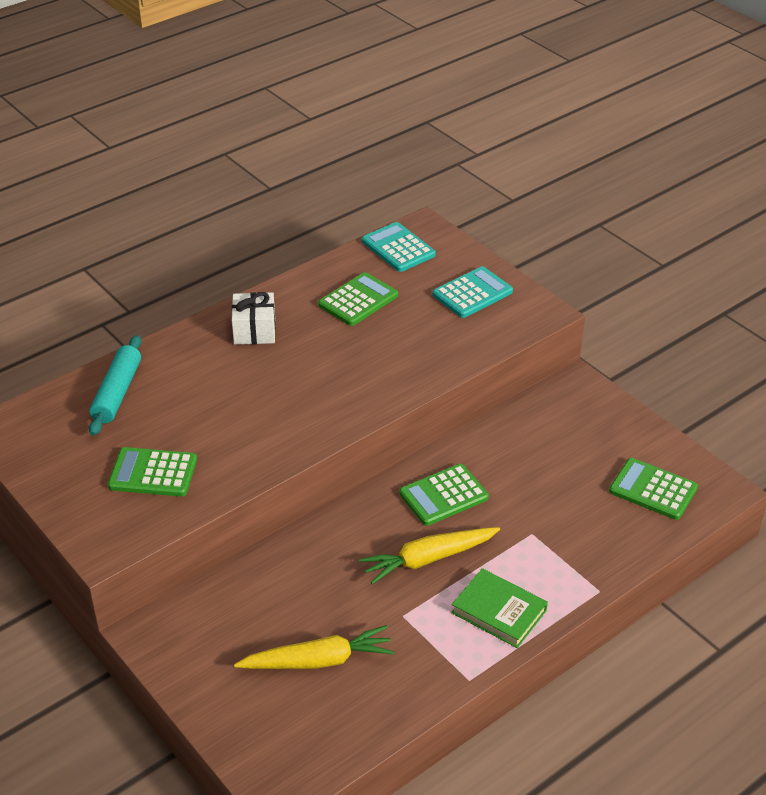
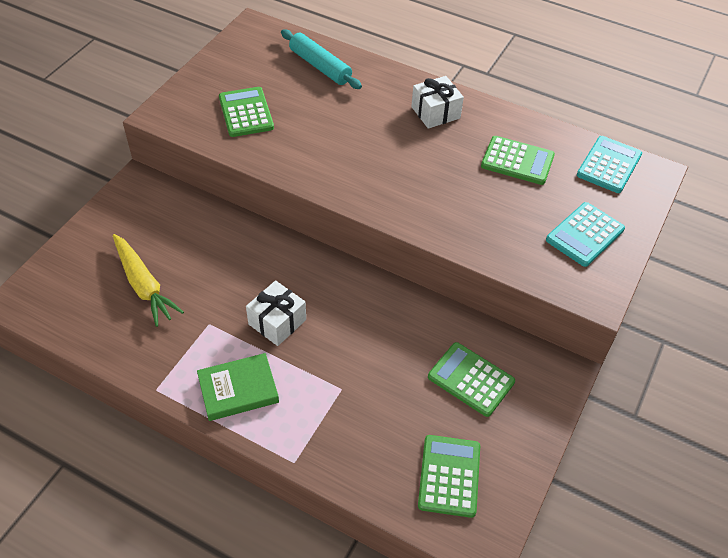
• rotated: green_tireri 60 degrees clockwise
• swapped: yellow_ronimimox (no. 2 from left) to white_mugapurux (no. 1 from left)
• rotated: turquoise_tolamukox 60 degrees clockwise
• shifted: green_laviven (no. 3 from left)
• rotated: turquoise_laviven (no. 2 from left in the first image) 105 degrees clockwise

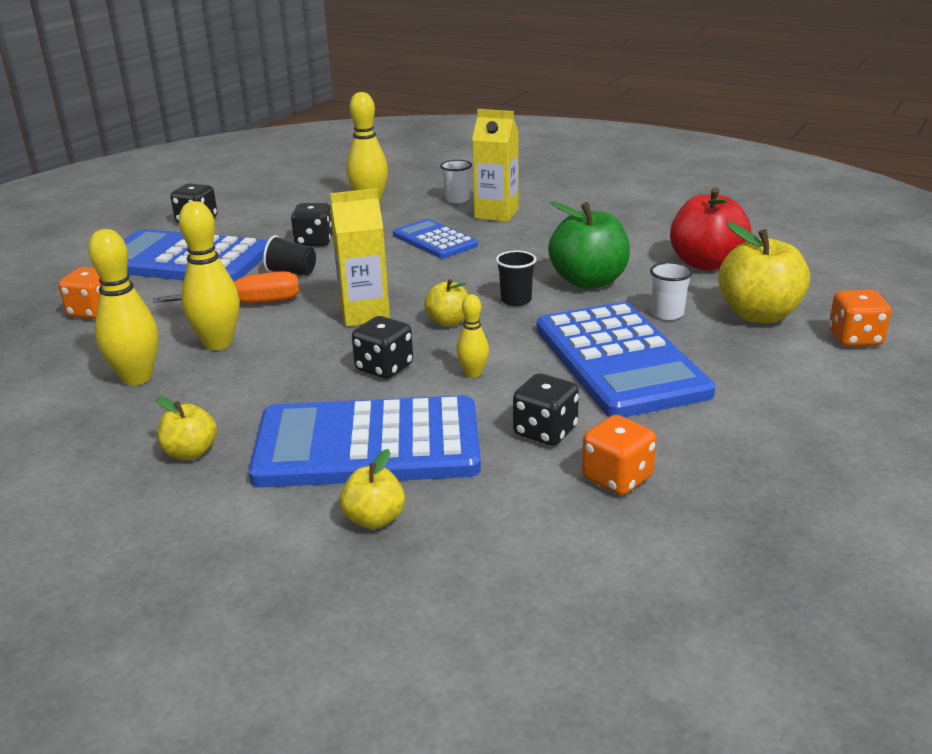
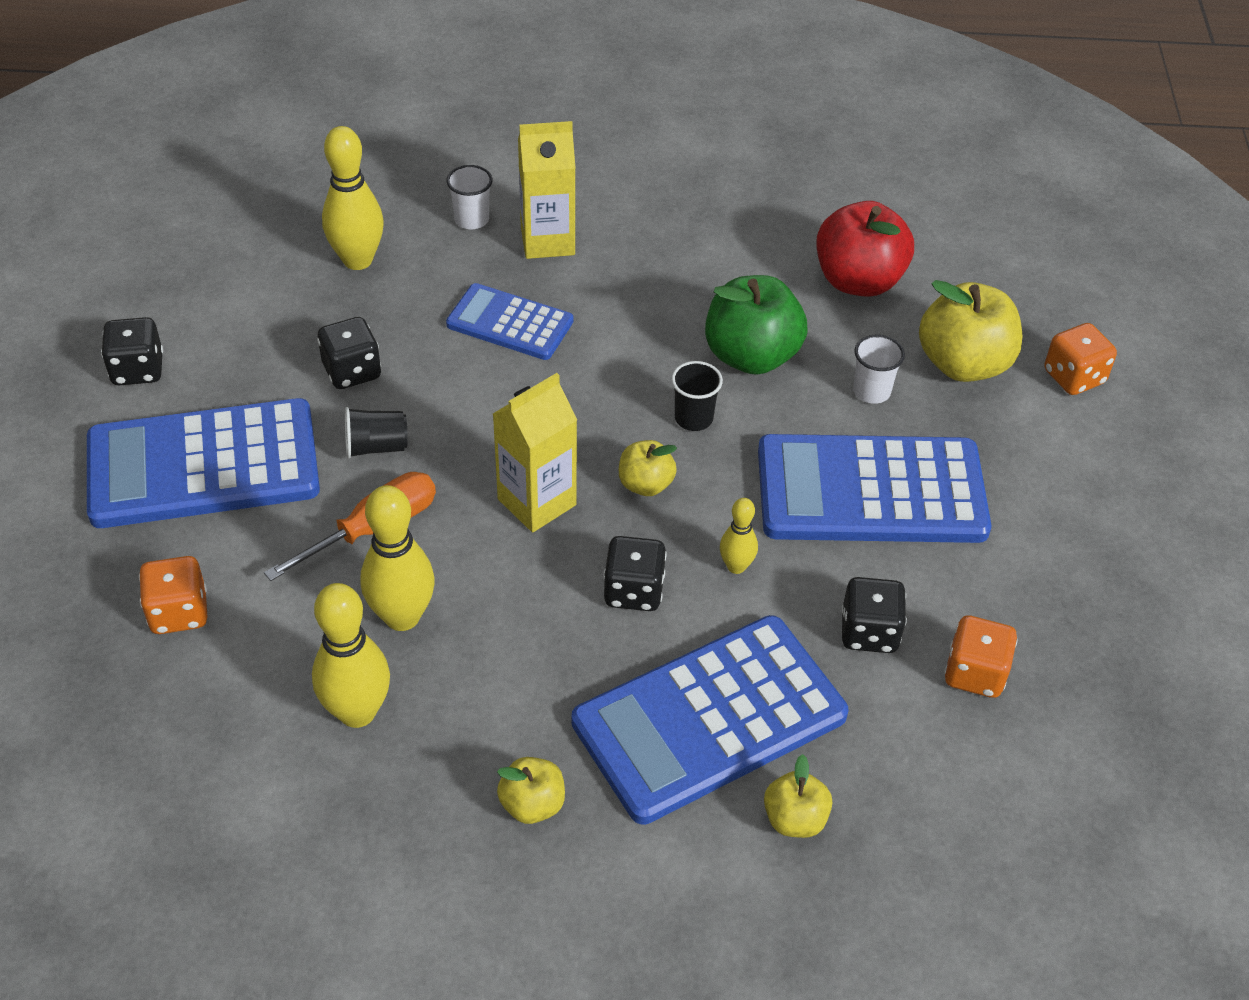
• rotated: blue_laviven (no. 4 from left) 135 degrees clockwise

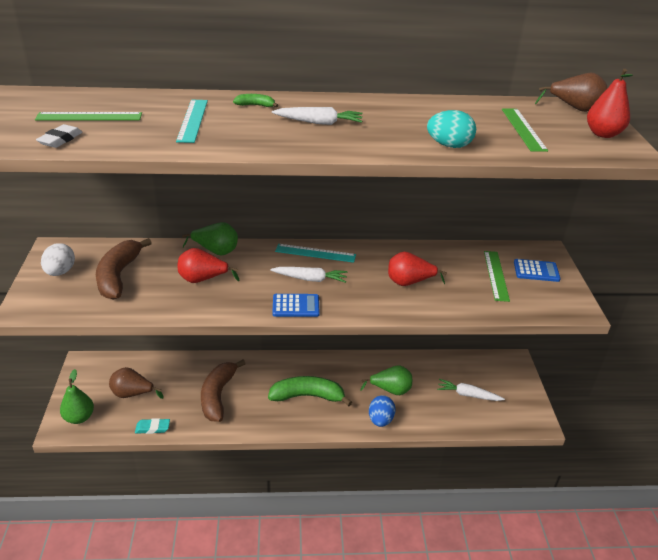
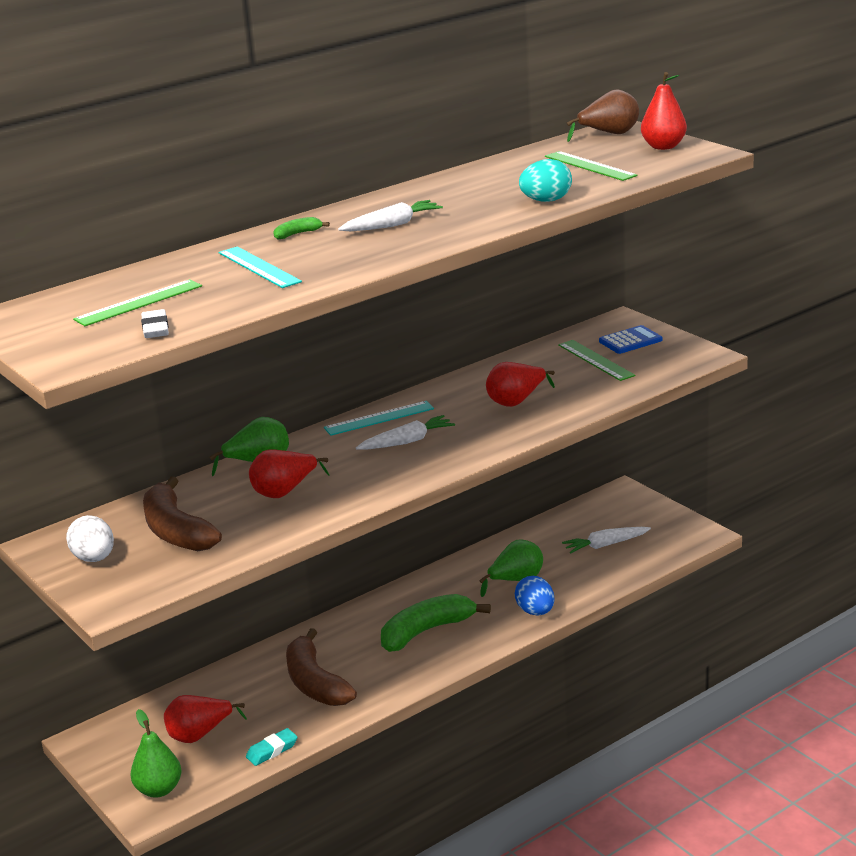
• repainted: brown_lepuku (no. 1 from left) to red_lepuku (no. 1 from left)
• gone: blue_laviven (no. 1 from left)

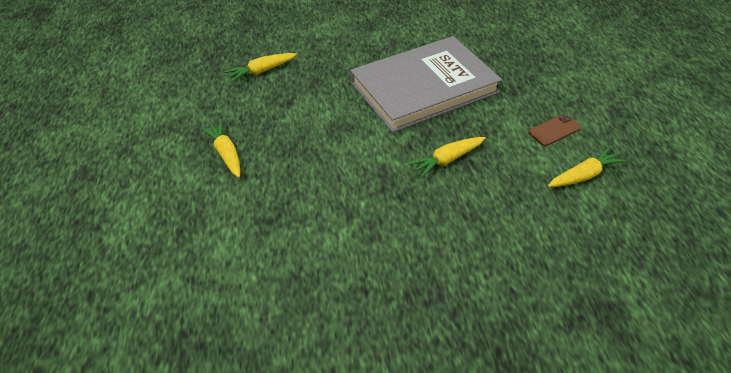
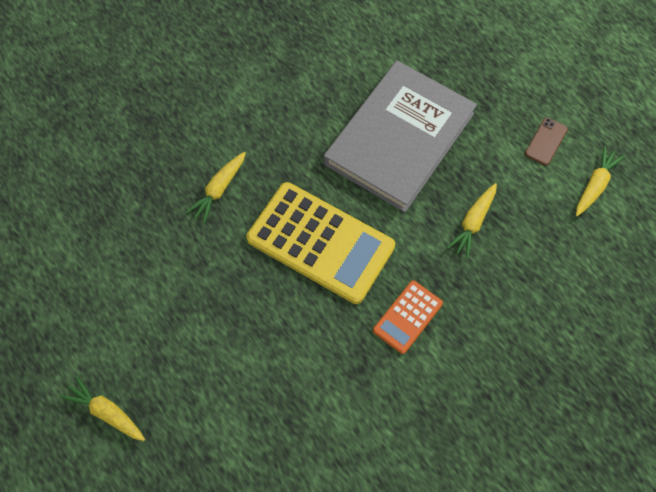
• shifted: yellow_ronimimox (no. 1 from left)
• new: yellow_laviven
• new: orange_laviven

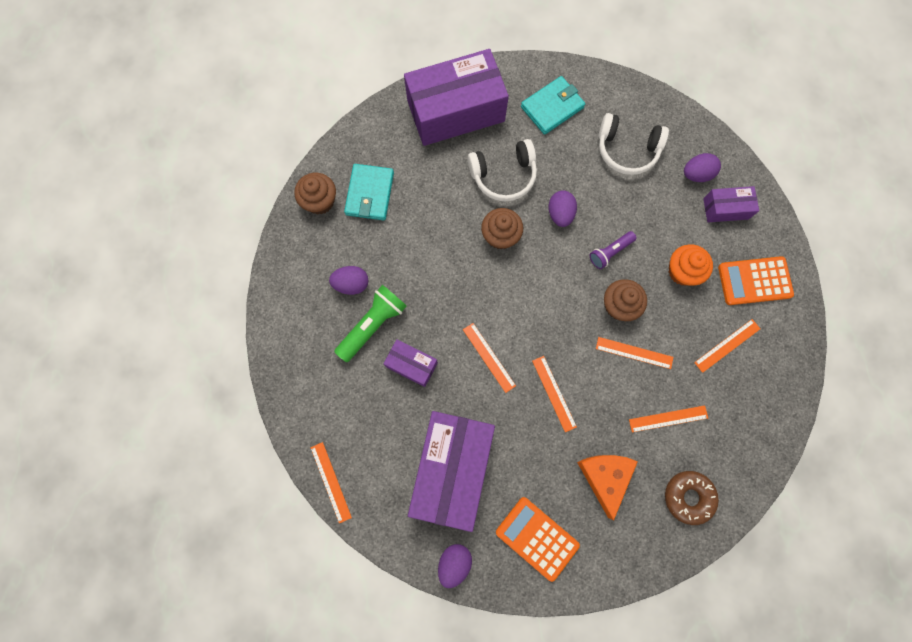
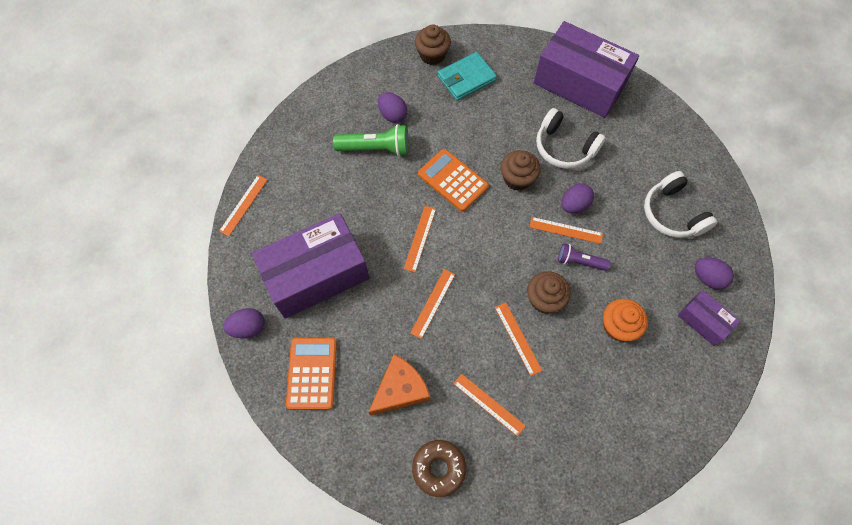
• shifted: orange_laviven (no. 2 from left)
• shifted: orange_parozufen (no. 6 from left)
• gone: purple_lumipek (no. 1 from left)
• gone: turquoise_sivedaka (no. 2 from left)

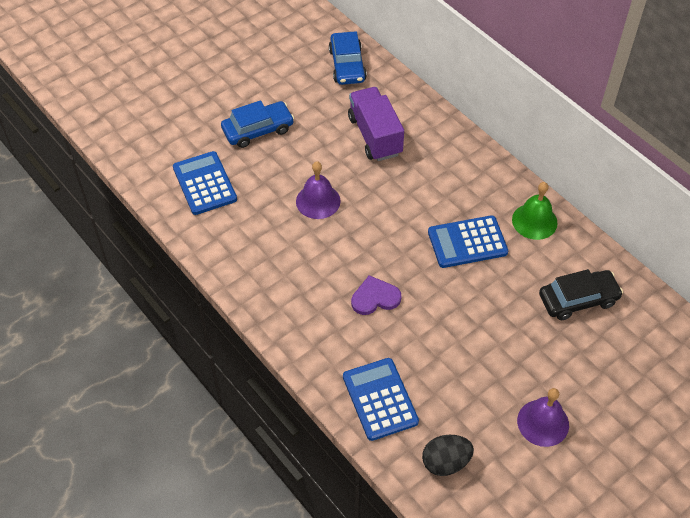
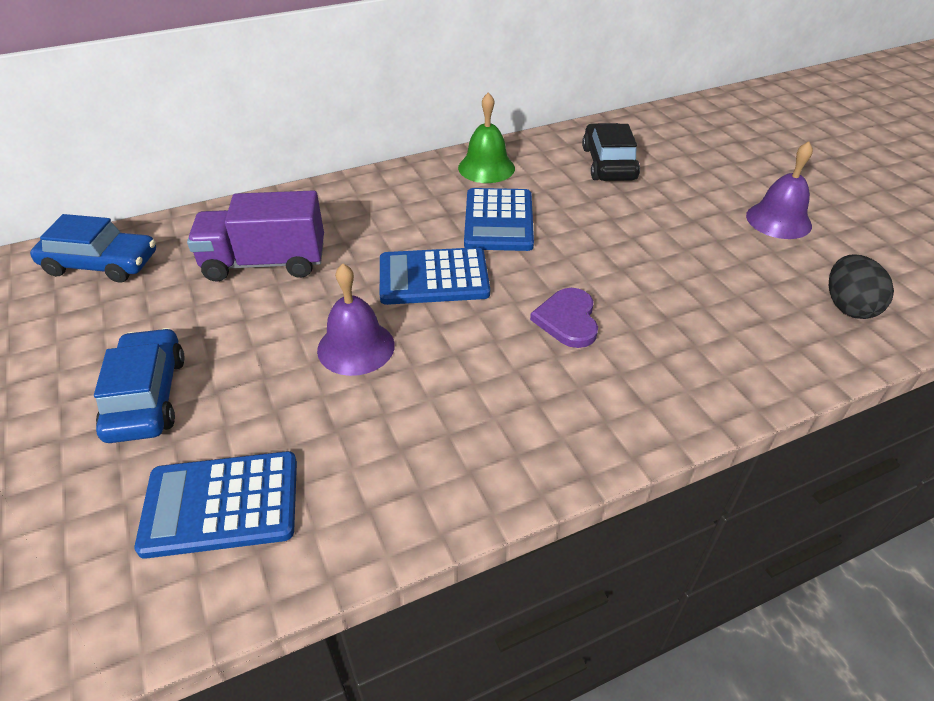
• shifted: blue_laviven (no. 2 from left)

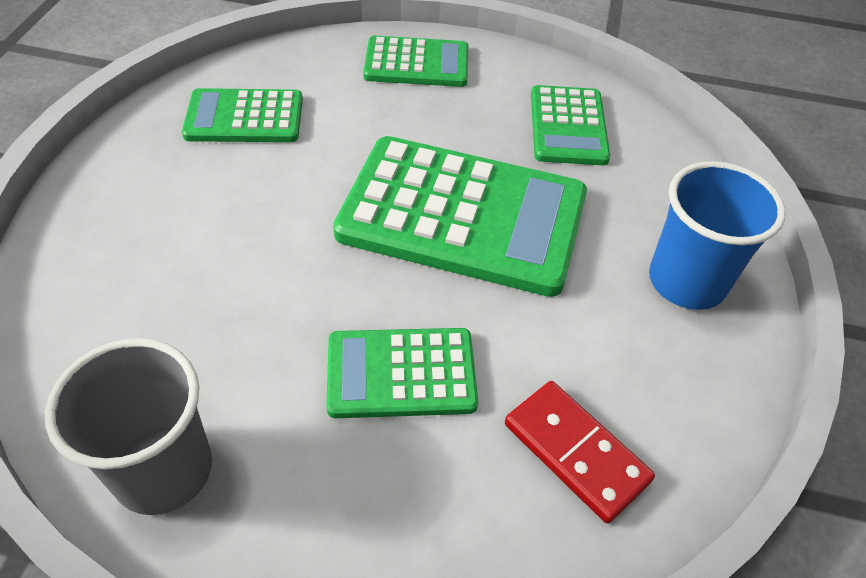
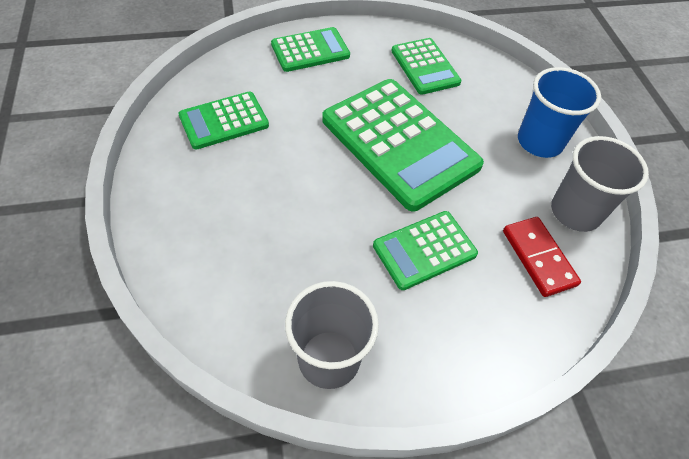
• rotated: green_laviven (no. 4 from left in the first image) 60 degrees clockwise
• rotated: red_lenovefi 45 degrees clockwise
• new: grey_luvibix (no. 2 from left)

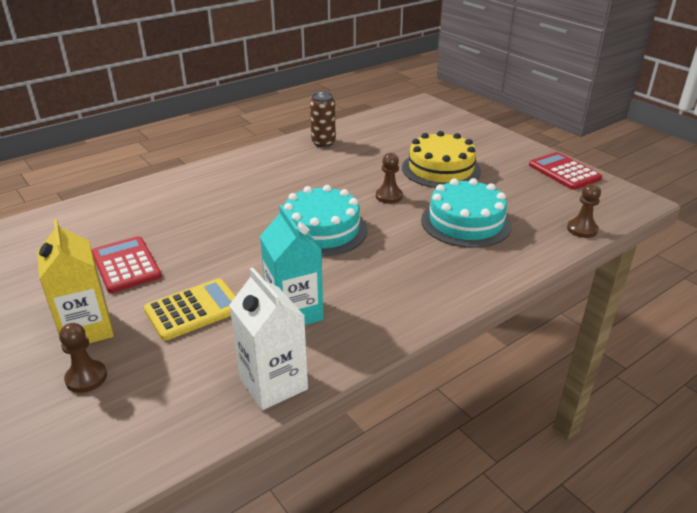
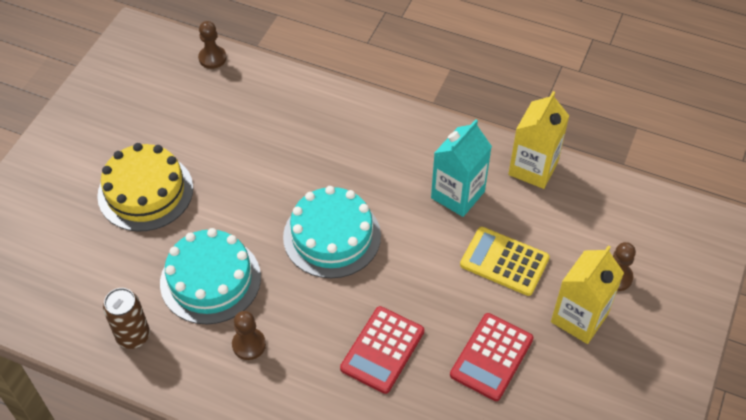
• shifted: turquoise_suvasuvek (no. 2 from left in the first image) to turquoise_suvasuvek (no. 1 from left)
• shifted: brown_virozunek (no. 2 from left)
• shifted: red_laviven (no. 2 from left in the first image) to red_laviven (no. 1 from left)
• repainted: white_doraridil to yellow_doraridil (no. 1 from left)

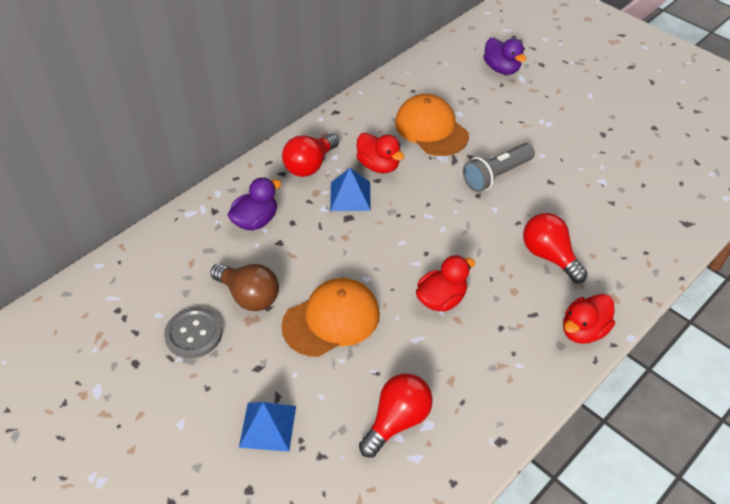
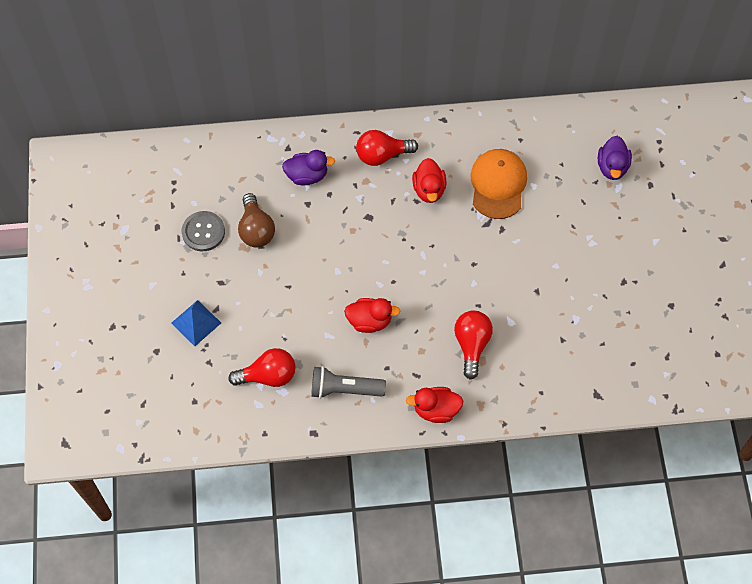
• shifted: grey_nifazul
• gone: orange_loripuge (no. 1 from left)
• gone: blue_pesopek (no. 2 from left)

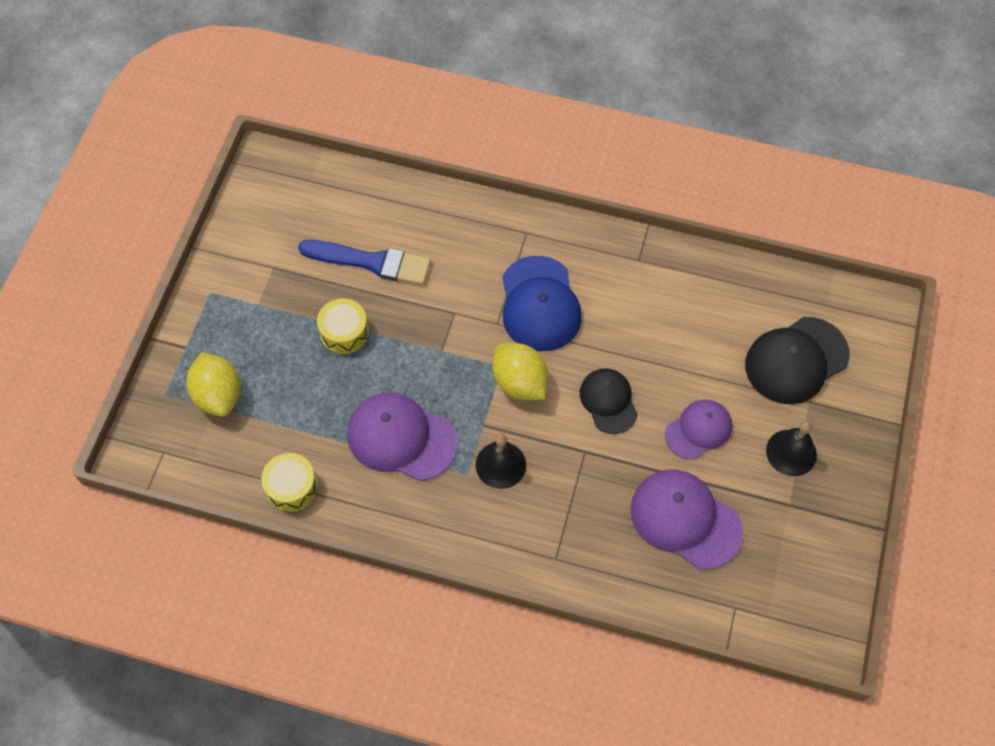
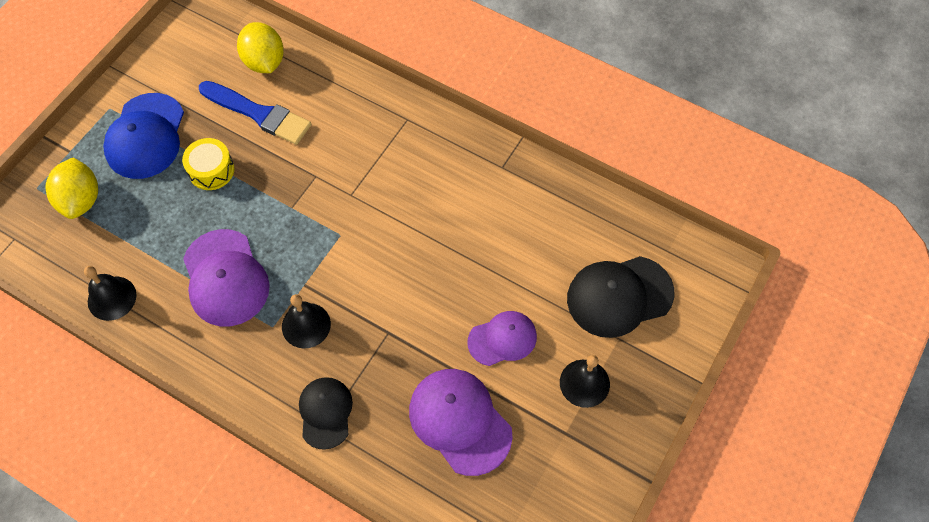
• swapped: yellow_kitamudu (no. 1 from left) to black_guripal (no. 1 from left)
• shifted: blue_loripuge
• rotated: purple_loripuge (no. 1 from left) 150 degrees counterclockwise
• shifted: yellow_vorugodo (no. 2 from left)
• shifted: black_loripuge (no. 1 from left)

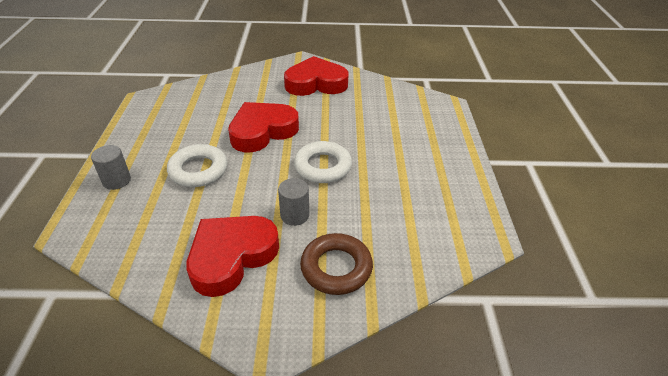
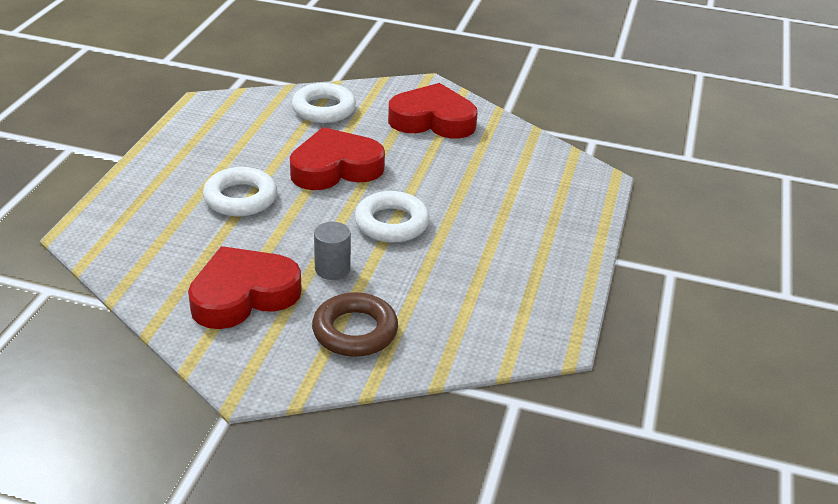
• new: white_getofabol (no. 2 from left)
• gone: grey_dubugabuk (no. 1 from left)

